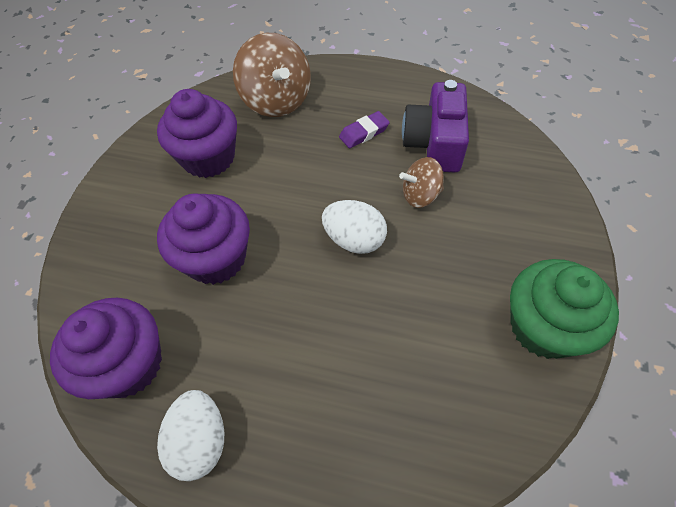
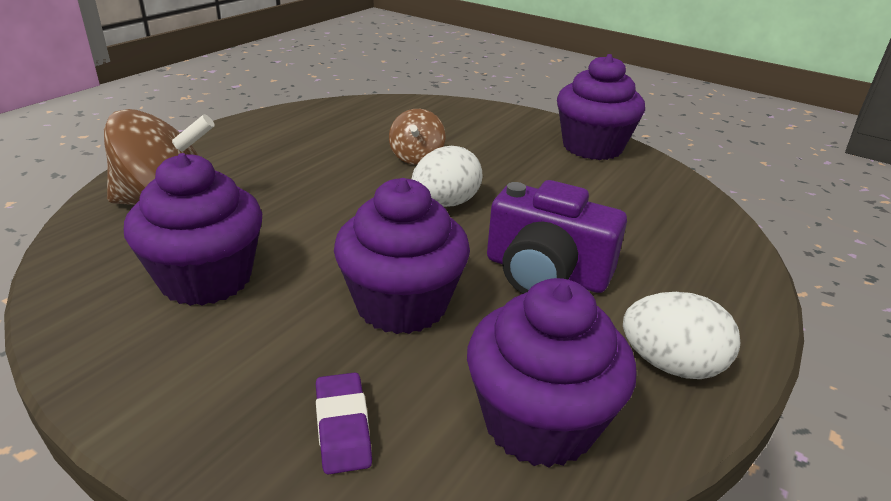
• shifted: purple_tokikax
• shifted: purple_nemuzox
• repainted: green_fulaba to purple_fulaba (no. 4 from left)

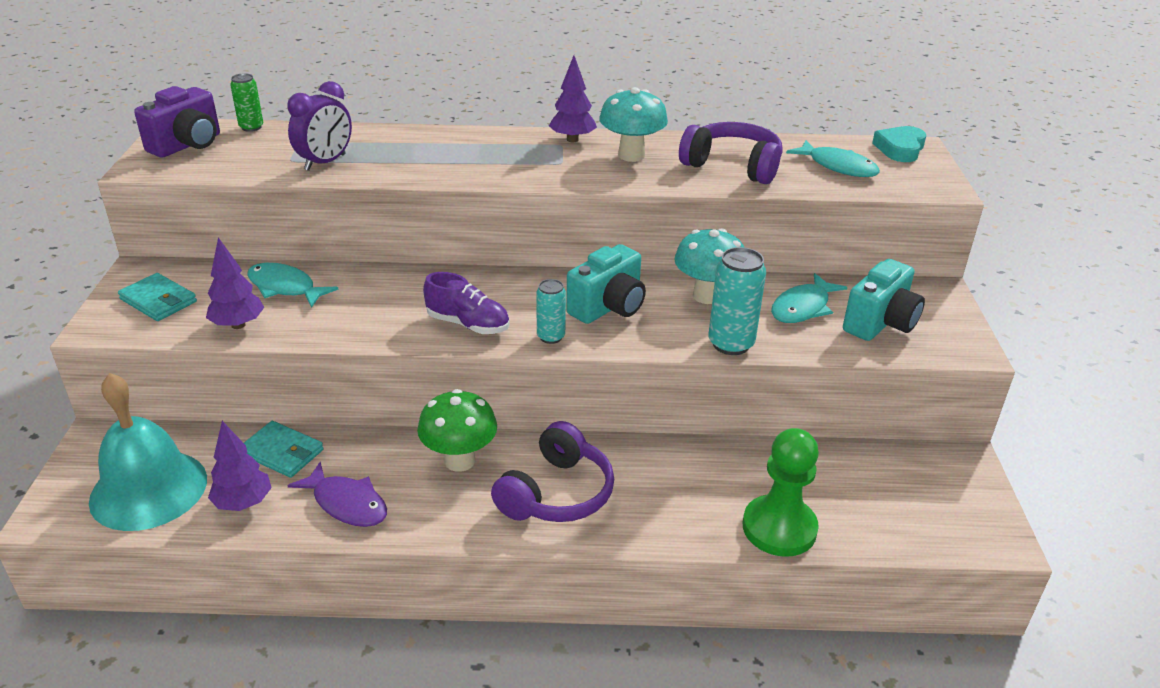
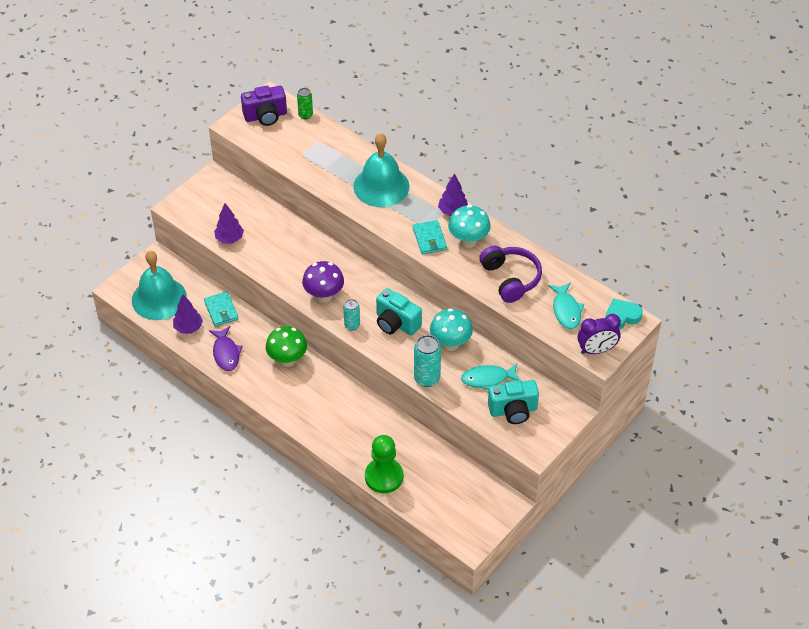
• swapped: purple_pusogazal to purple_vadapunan
• new: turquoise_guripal (no. 2 from left)
• rotated: turquoise_nemuzox (no. 1 from left) 45 degrees clockwise
• shifted: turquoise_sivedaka (no. 1 from left in the first image) to turquoise_sivedaka (no. 2 from left)
• shifted: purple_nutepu
• gone: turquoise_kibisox (no. 1 from left)
• gone: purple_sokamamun (no. 1 from left)

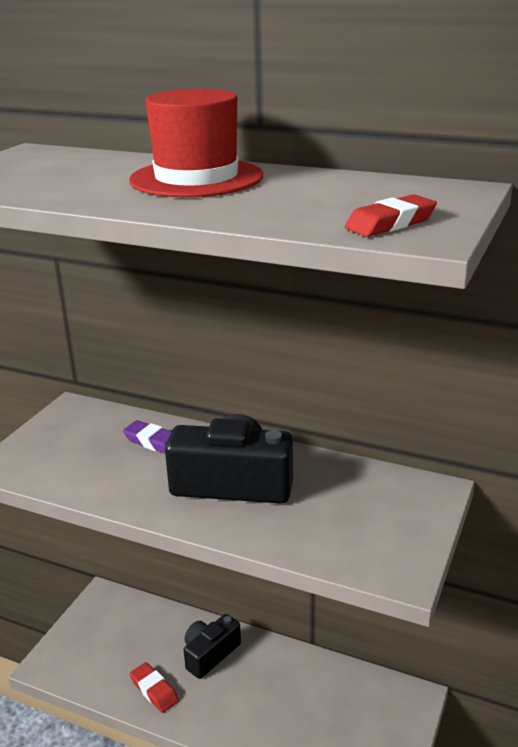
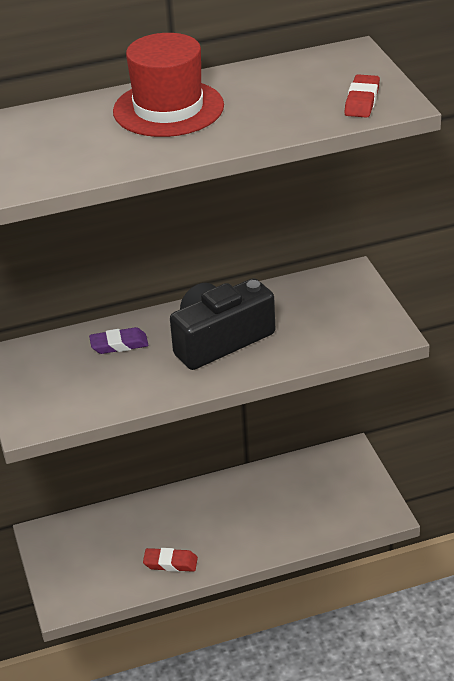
• gone: black_nemuzox (no. 1 from left)

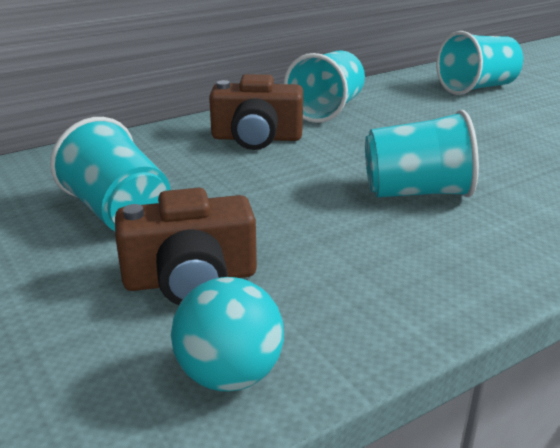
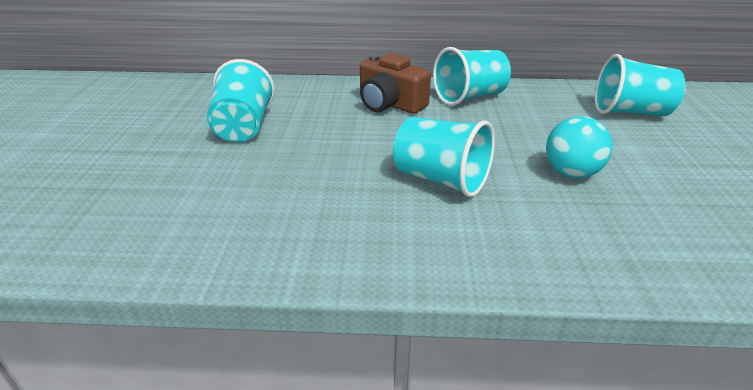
• shifted: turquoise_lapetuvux
• gone: brown_nemuzox (no. 1 from left)

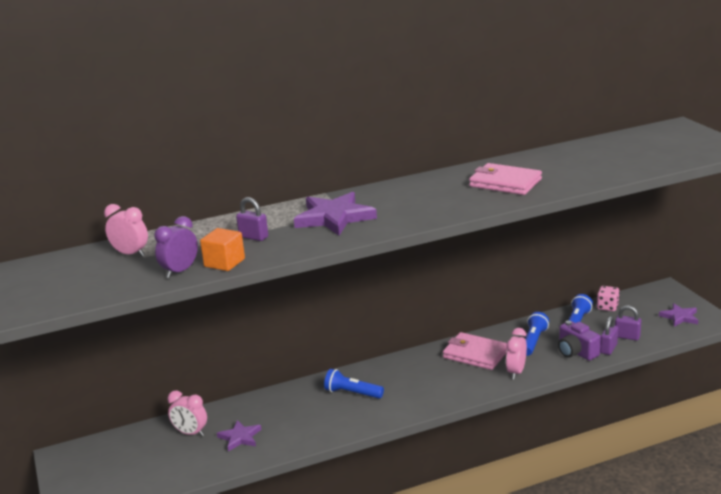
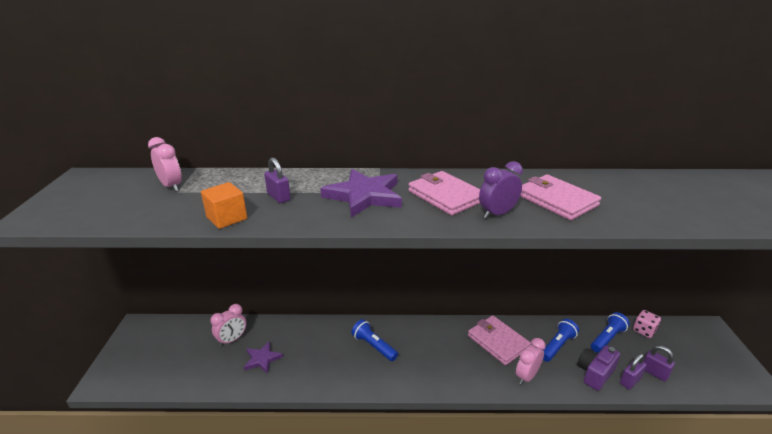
• rotated: pink_nutepu (no. 2 from left) 90 degrees counterclockwise
• new: pink_sivedaka (no. 1 from left)
• shifted: purple_nutepu
• rotated: purple_nemuzox 60 degrees clockwise
• gone: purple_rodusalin (no. 3 from left)

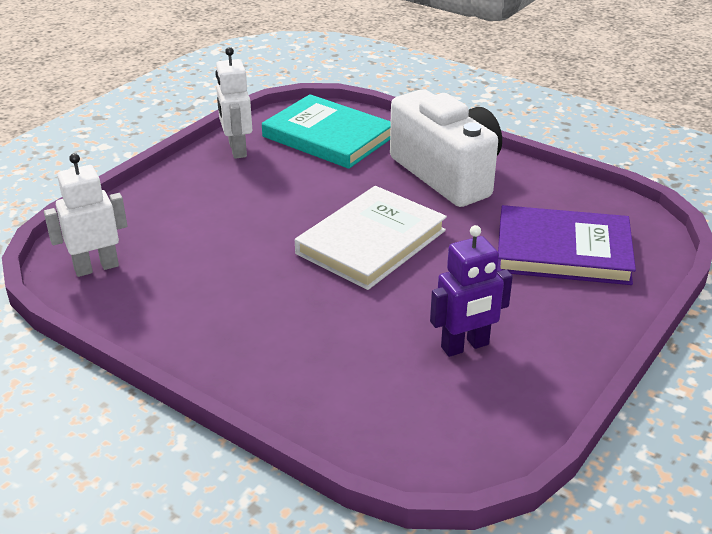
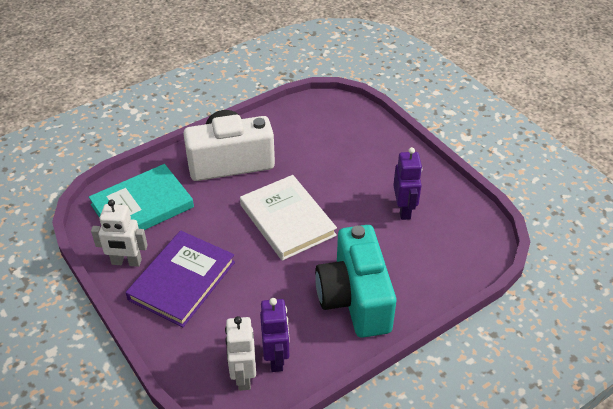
• shifted: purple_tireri
• new: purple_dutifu (no. 1 from left)
• new: turquoise_nemuzox

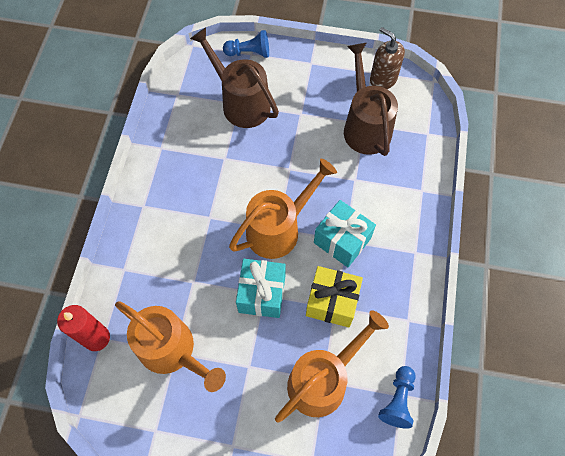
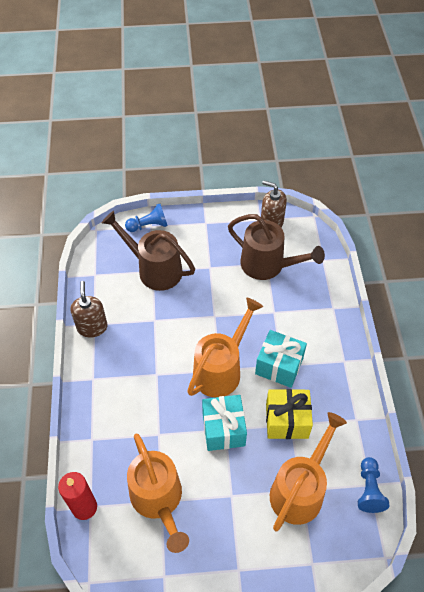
• new: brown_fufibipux (no. 1 from left)
• rotated: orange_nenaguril (no. 1 from left) 45 degrees clockwise
• rotated: brown_nenaguril (no. 2 from left) 150 degrees clockwise

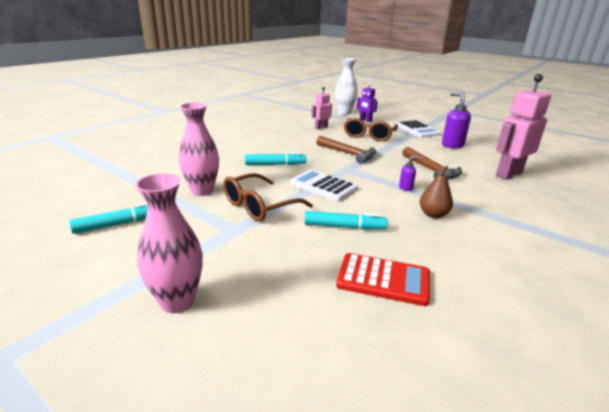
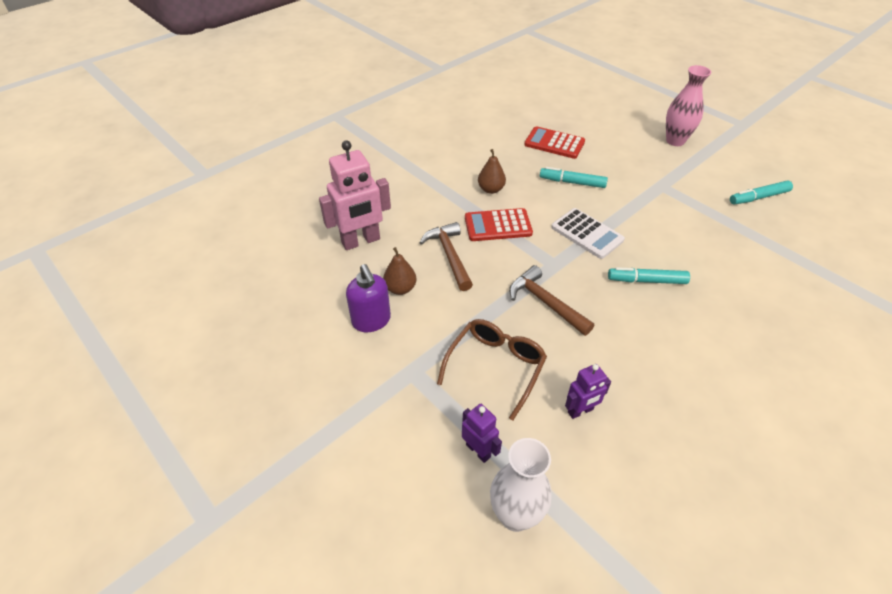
• new: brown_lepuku (no. 1 from left)
• swapped: purple_fufibipux (no. 1 from left) to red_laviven (no. 1 from left)
• repainted: pink_dutifu (no. 1 from left) to purple_dutifu (no. 2 from left)
• gone: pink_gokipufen (no. 2 from left)
• gone: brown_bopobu (no. 1 from left)
• gone: white_laviven (no. 2 from left)

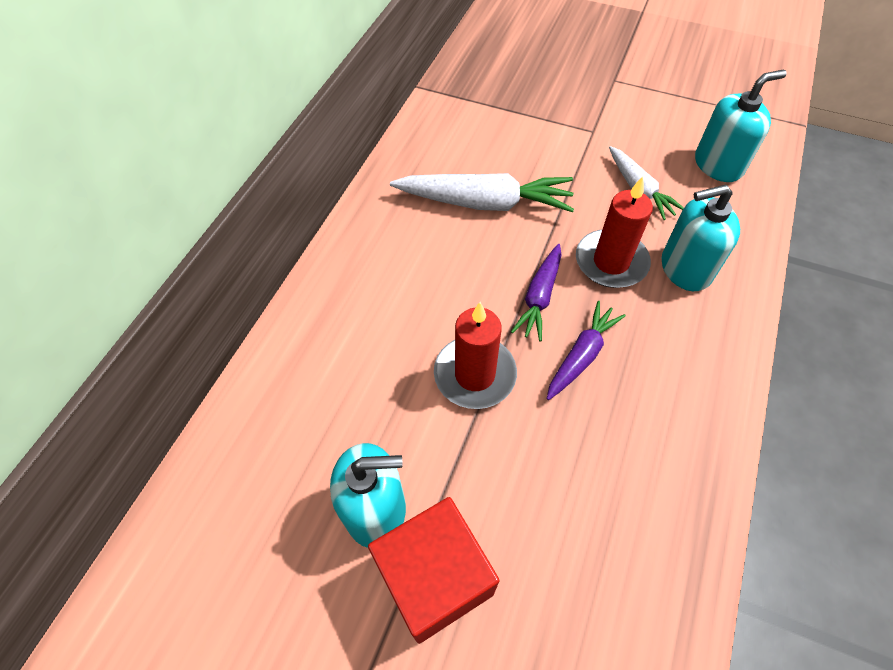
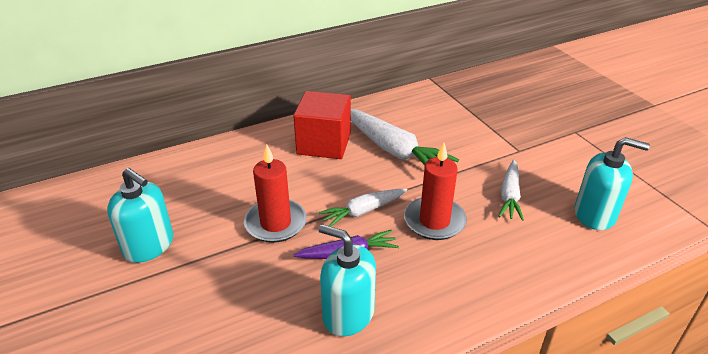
• shifted: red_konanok
• repainted: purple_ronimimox (no. 1 from left) to white_ronimimox (no. 1 from left)
• shifted: turquoise_fufibipux (no. 2 from left)

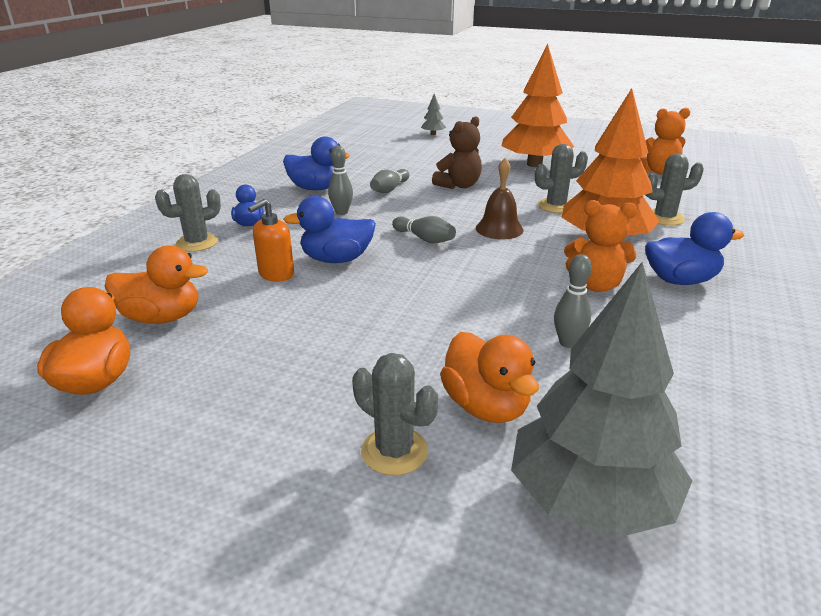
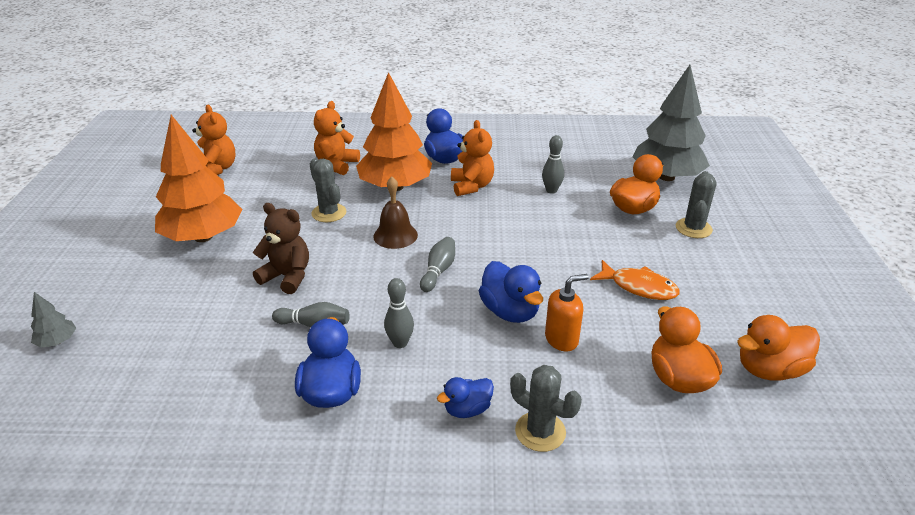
• swapped: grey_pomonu (no. 4 from left) to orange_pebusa (no. 2 from left)
• rotated: orange_fufibipux 45 degrees counterclockwise
• new: orange_kibisox

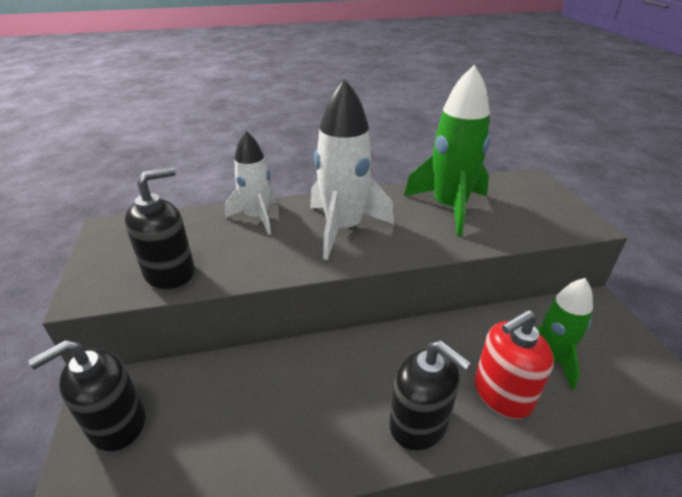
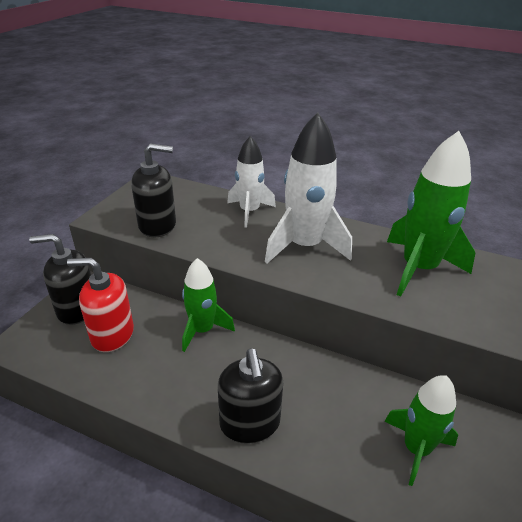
• shifted: red_fufibipux
• new: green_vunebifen (no. 1 from left)

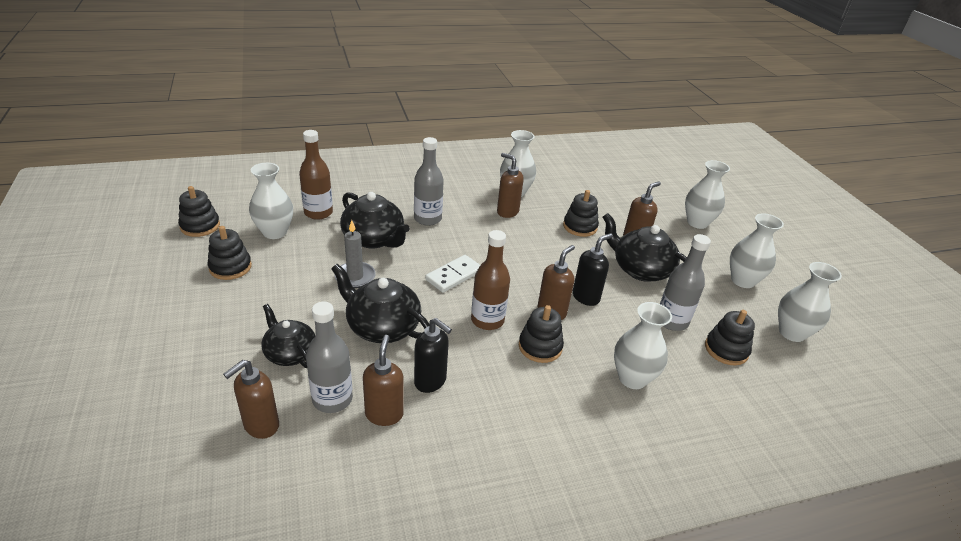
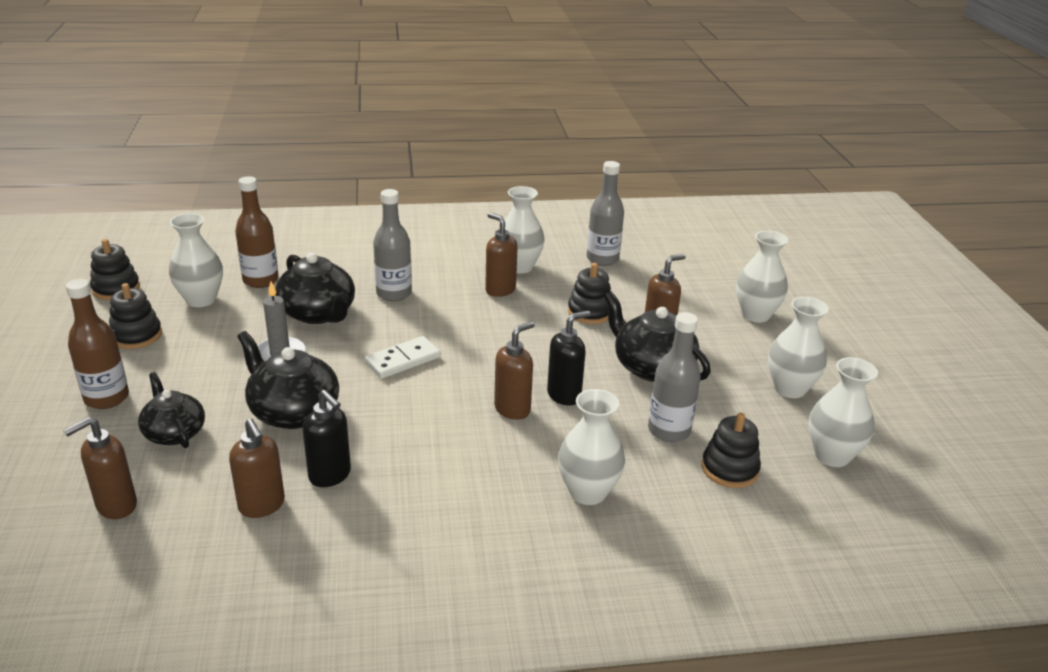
• shifted: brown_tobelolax (no. 2 from left in the first image) to brown_tobelolax (no. 1 from left)
• rotated: brown_fufibipux (no. 2 from left) 135 degrees clockwise
• shifted: grey_tobelolax (no. 1 from left in the first image) to grey_tobelolax (no. 2 from left)
• gone: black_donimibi (no. 3 from left)

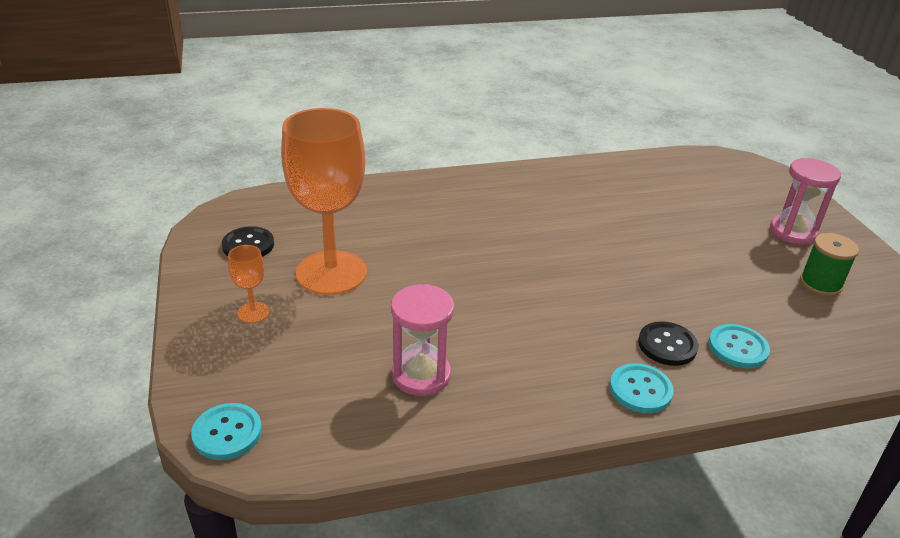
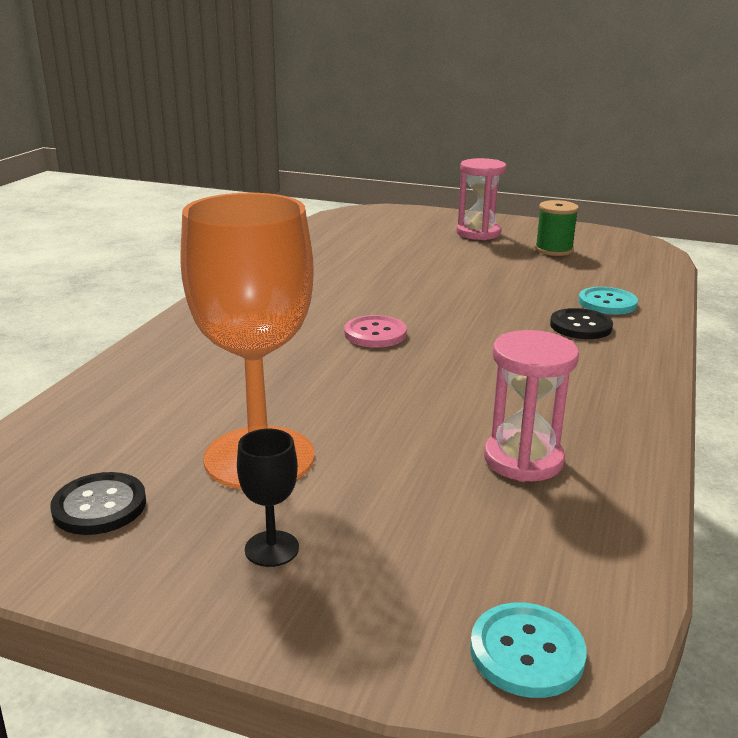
• repainted: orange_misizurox (no. 1 from left) to black_misizurox
• new: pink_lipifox
• gone: turquoise_lipifox (no. 2 from left)

